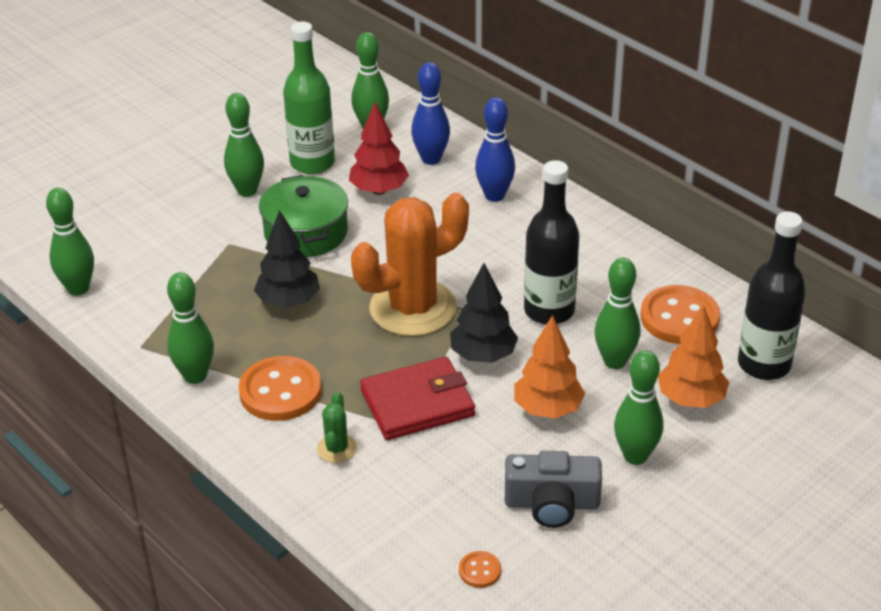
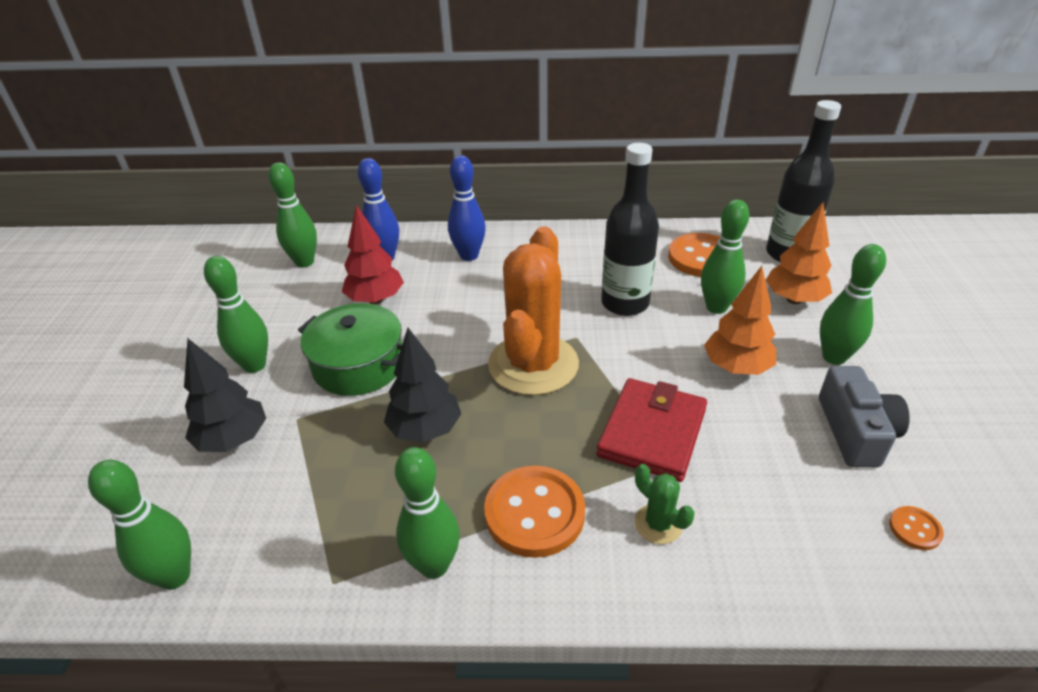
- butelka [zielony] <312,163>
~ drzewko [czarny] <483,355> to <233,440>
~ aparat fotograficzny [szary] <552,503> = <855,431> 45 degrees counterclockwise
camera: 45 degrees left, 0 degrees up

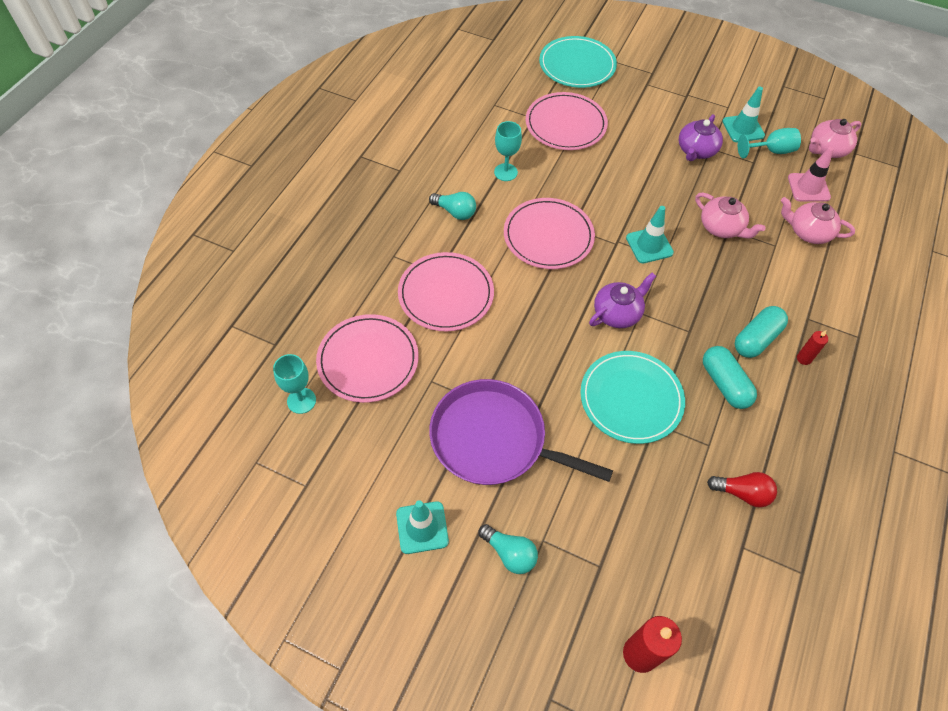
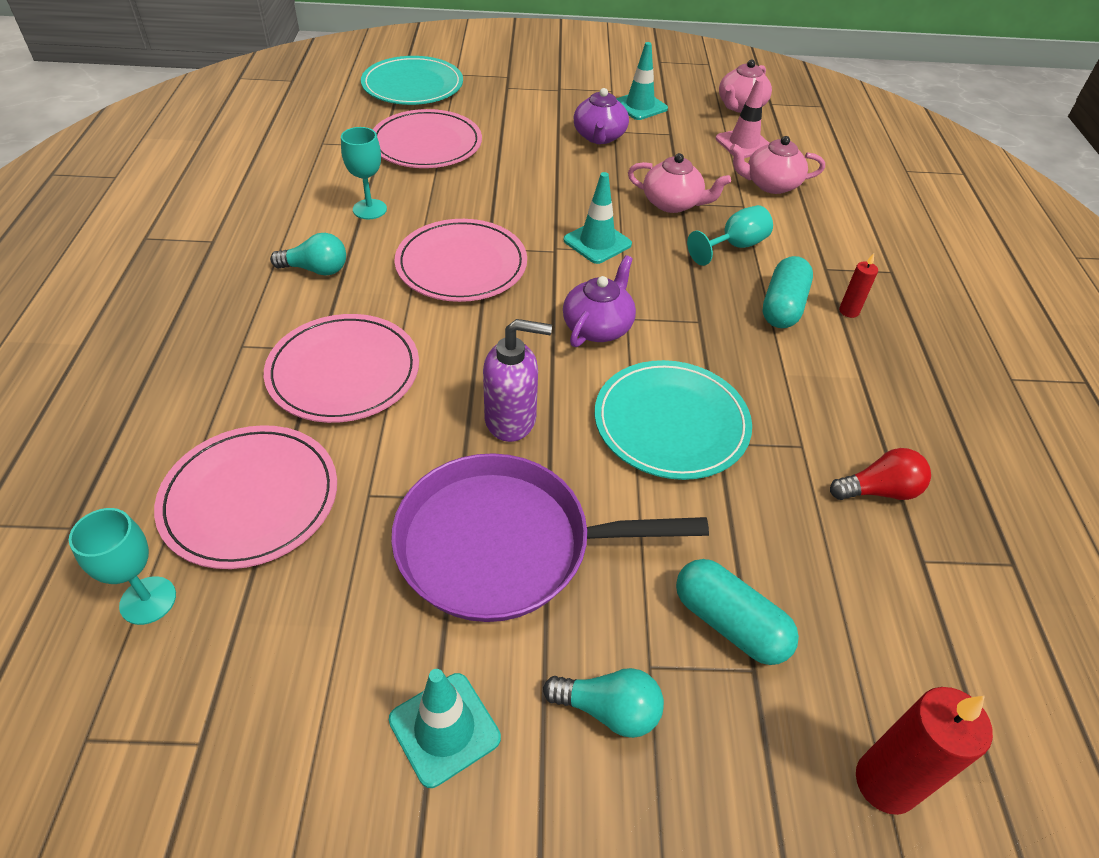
~ kapsułka [turkusowy] <724,384> to <729,623>
~ kielich [turkusowy] <771,151> to <734,246>
+ dozownik mydła [fioletowy] <511,419>
camera: 25 degrees left, 10 degrees down

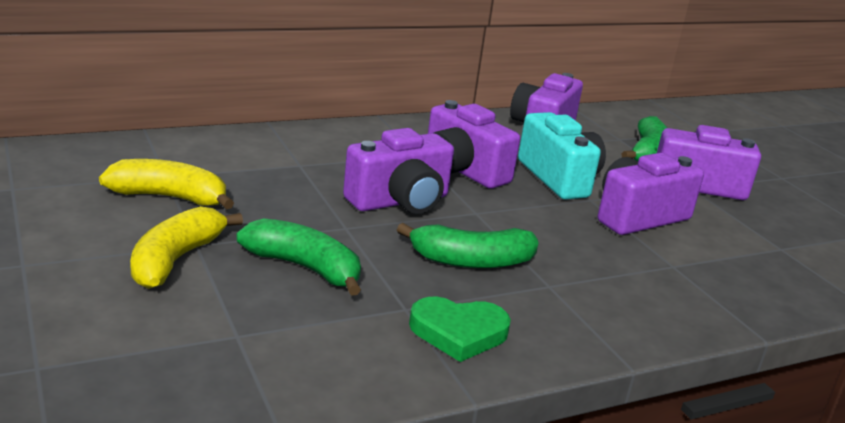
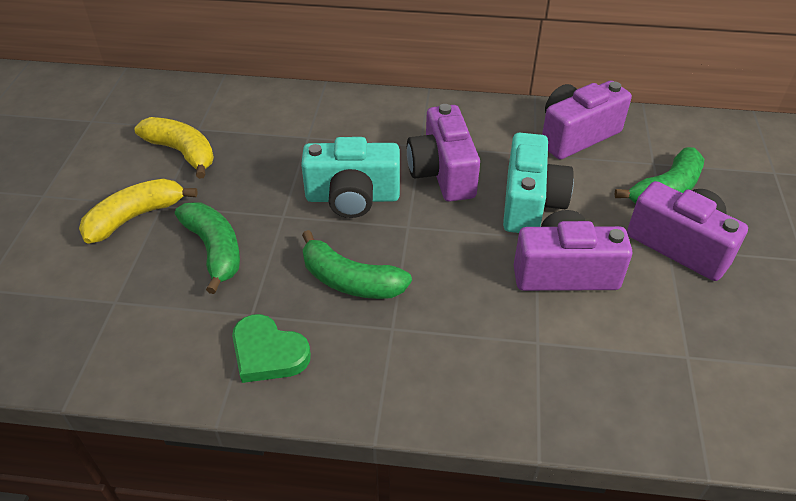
~ aparat fotograficzny [fioletowy] <400,201> to aparat fotograficzny [turkusowy] <352,197>
camera: 35 degrees right, 20 degrees up

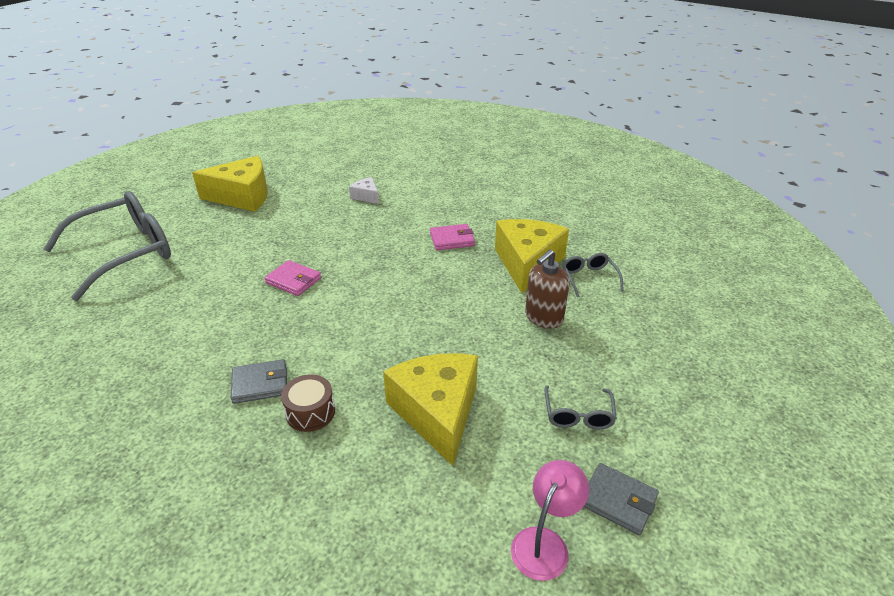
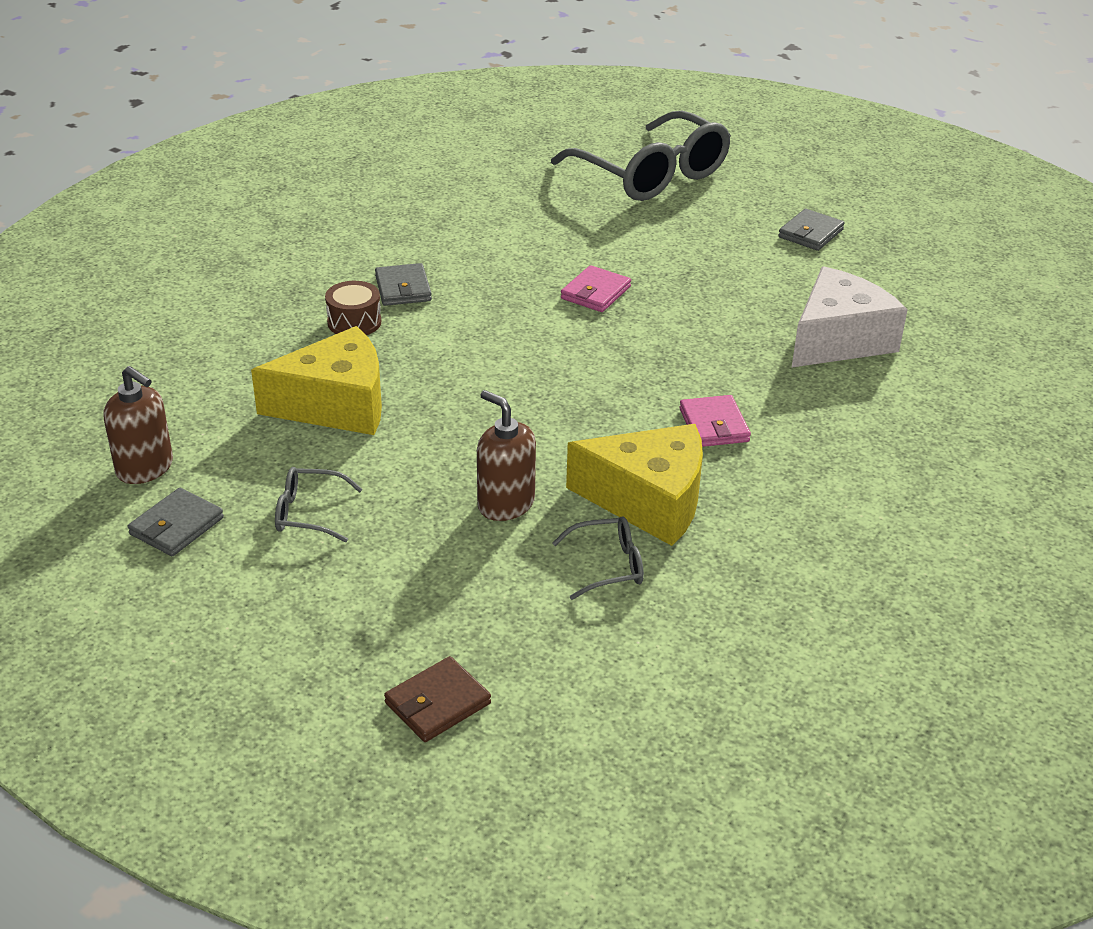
~ ser [żółty] <242,196> to portfel [szary] <810,233>
~ ser [biały] <366,196> = <838,340> x2.14
~ lampka [różowy] <545,543> to dozownik mydła [brązowy] <145,468>
+ portfel [brązowy] <437,703>
camera: 90 degrees right, 0 degrees up

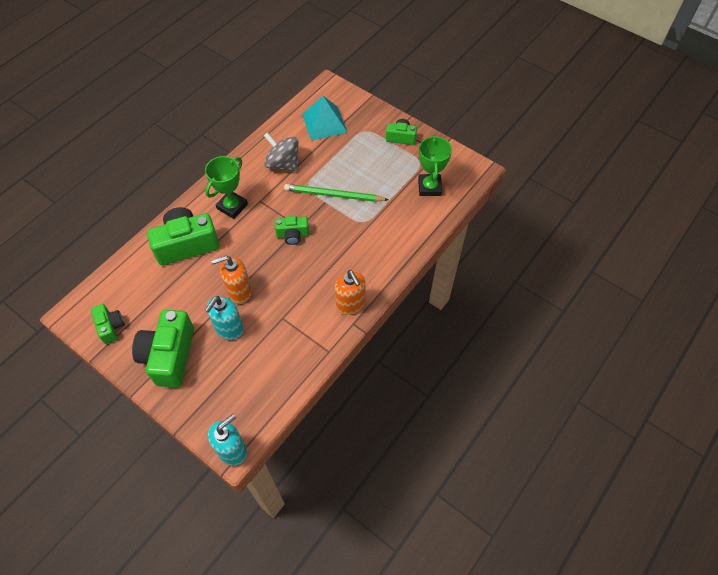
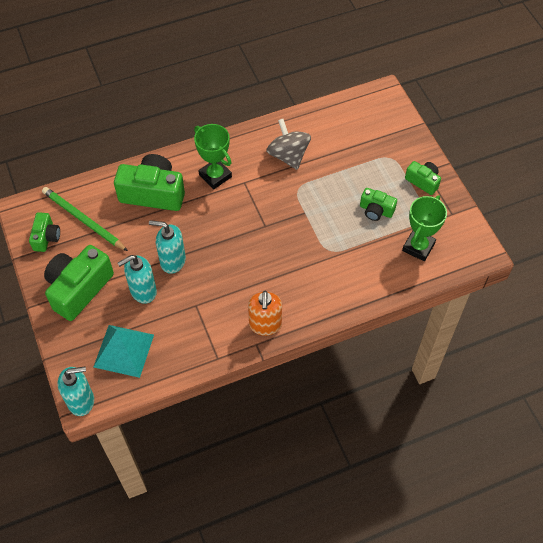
~ puchar [zielony] <232,206> = <215,176> 75 degrees clockwise
~ dozownik mydła [pomarańczowy] <239,292> to dozownik mydła [turkusowy] <172,261>
~ aparat fotograficzny [zielony] <292,235> to <376,210>
~ ołówek [zielony] <333,195> to <83,220>
~ piramida [turkusowy] <324,123> to <124,350>
camera: 30 degrees right, 0 degrees up

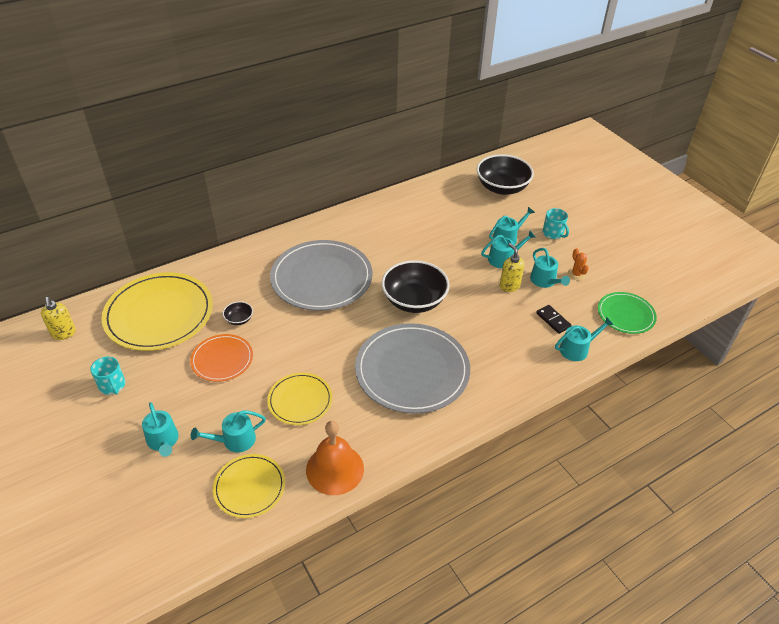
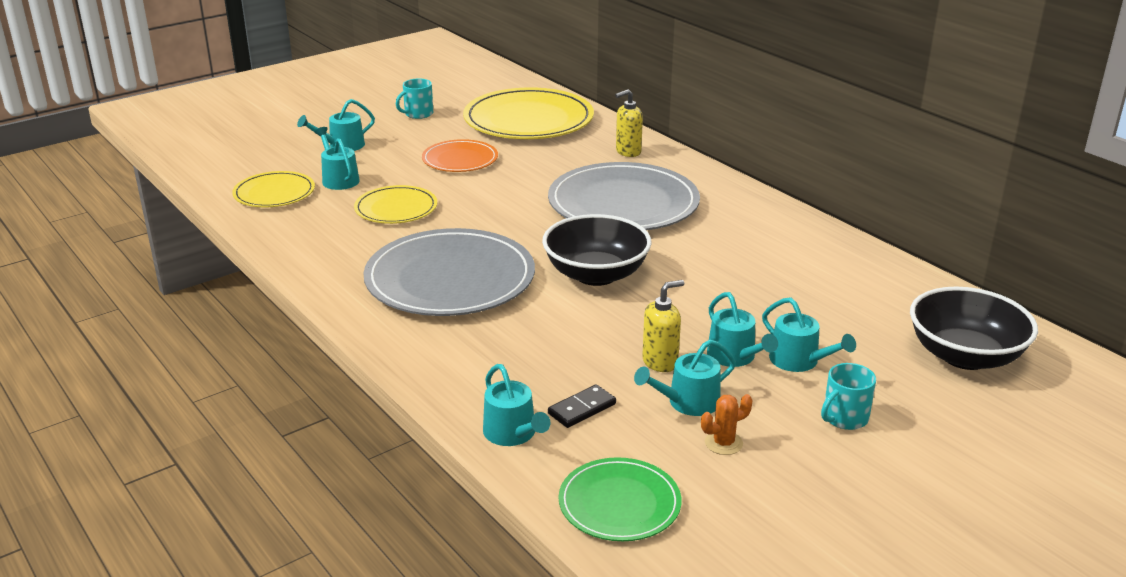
~ dozownik mydła [żółty] <64,333> to <628,152>
- miska [czarny] <239,319>
- dzwonek [pomarańczowy] <335,469>
camera: 85 degrees right, 15 degrees down

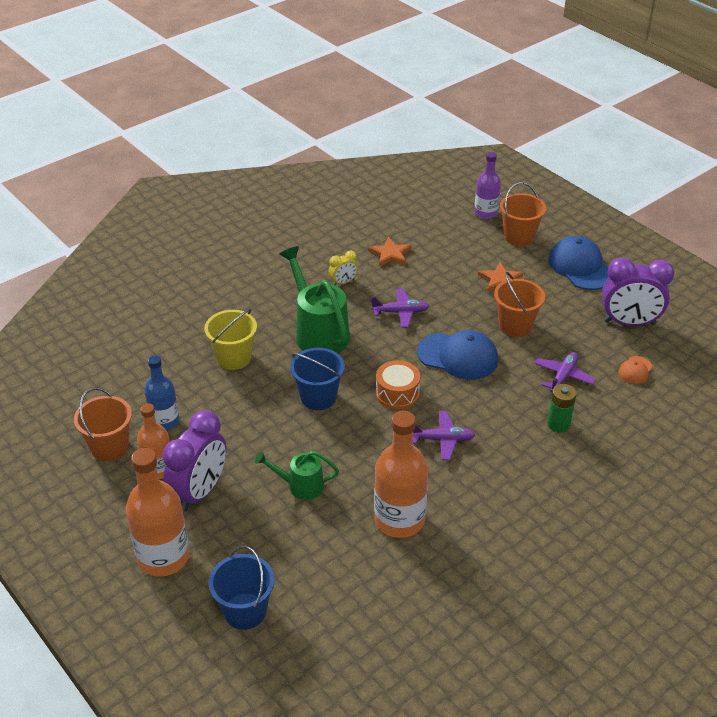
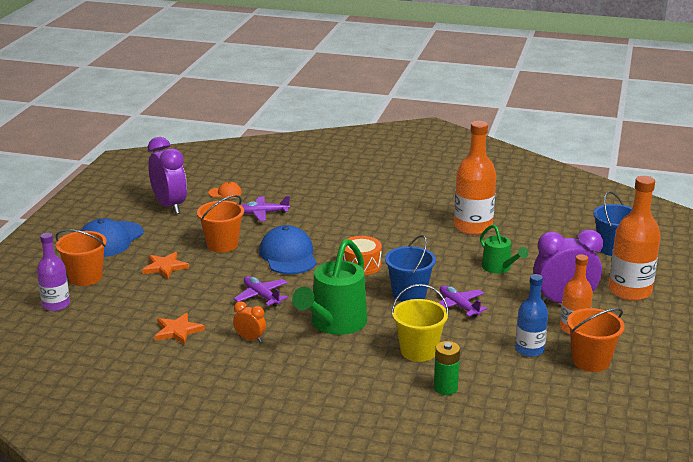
~ budzik [żółty] <343,282> to budzik [pomarańczowy] <250,339>
~ samolot [fioletowy] <442,440> to <459,306>
~ bateria [zielony] <558,424> to <445,388>
camera: 125 degrees left, 15 degrees down

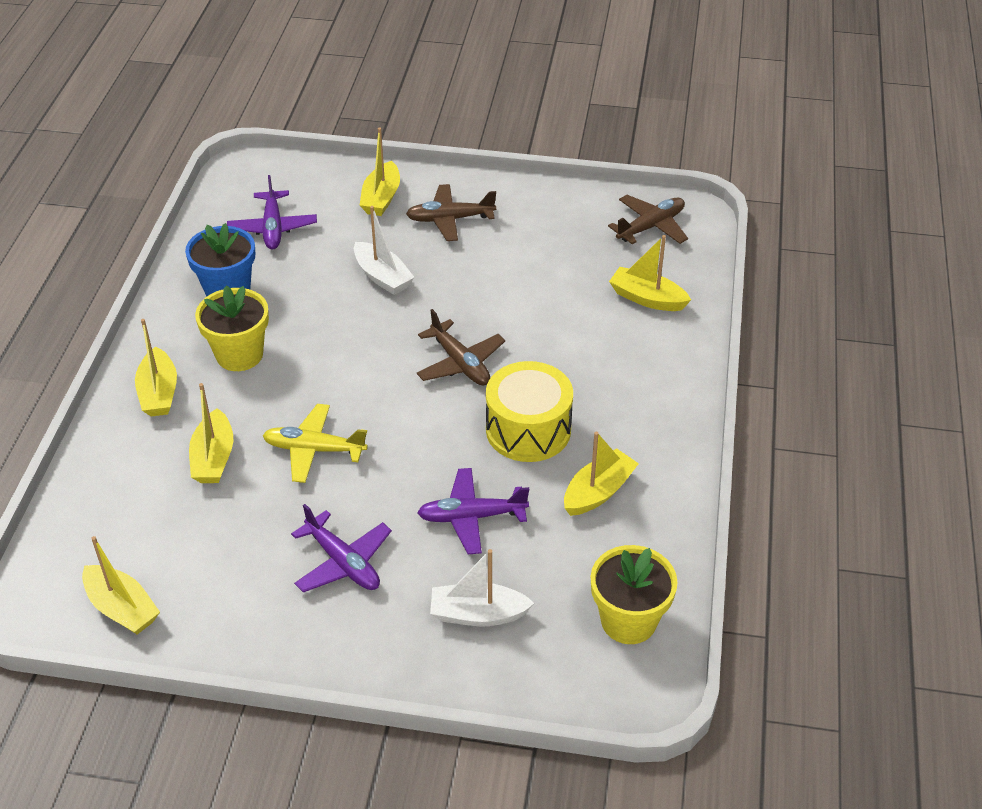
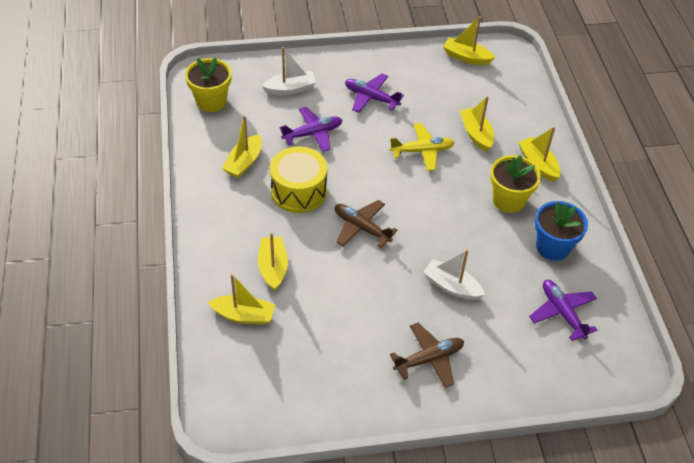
~ łódka [żółty] <381,198> to <273,268>
- samolot [brązowy] <651,226>
camera: 160 degrees right, 5 degrees up

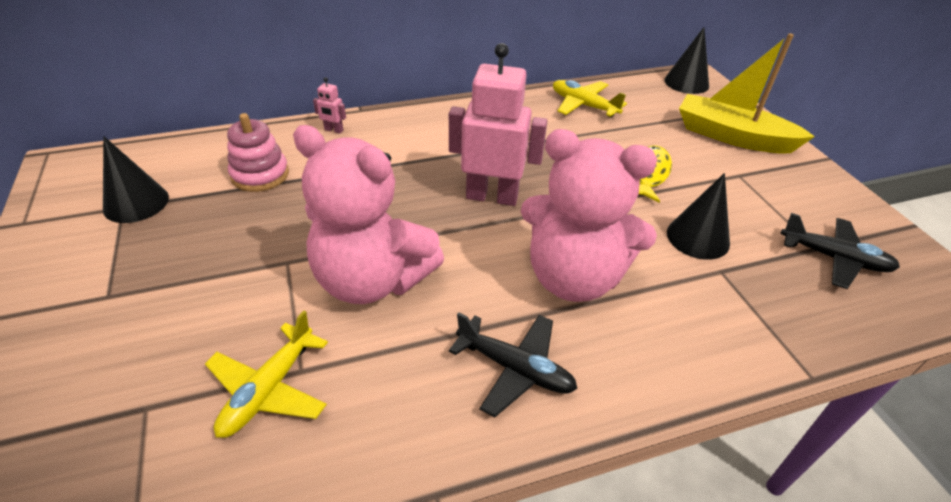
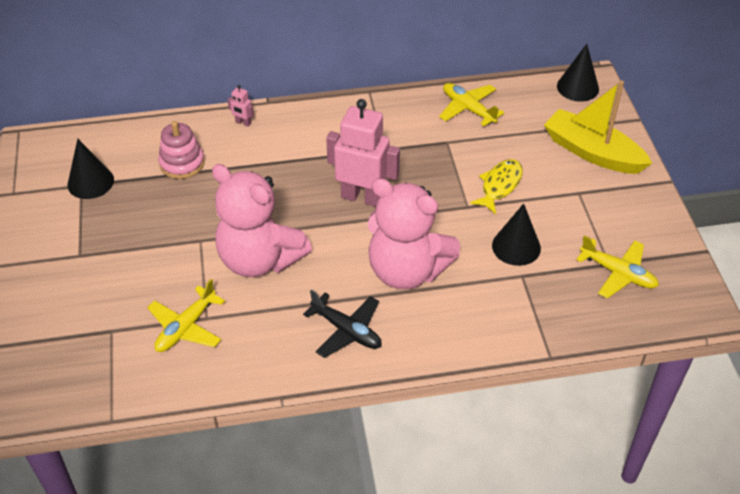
~ samolot [czarny] <834,258> to samolot [żółty] <618,273>
camera: 10 degrees right, 5 degrees up

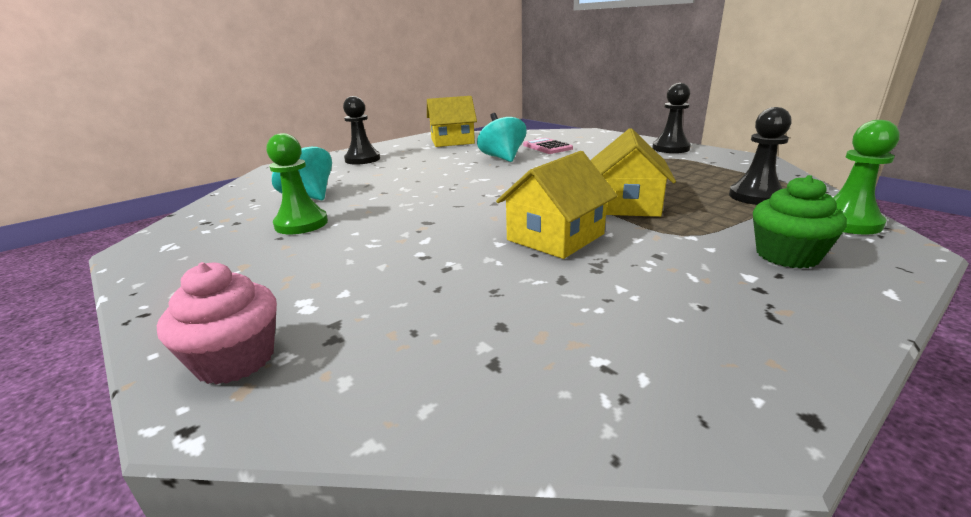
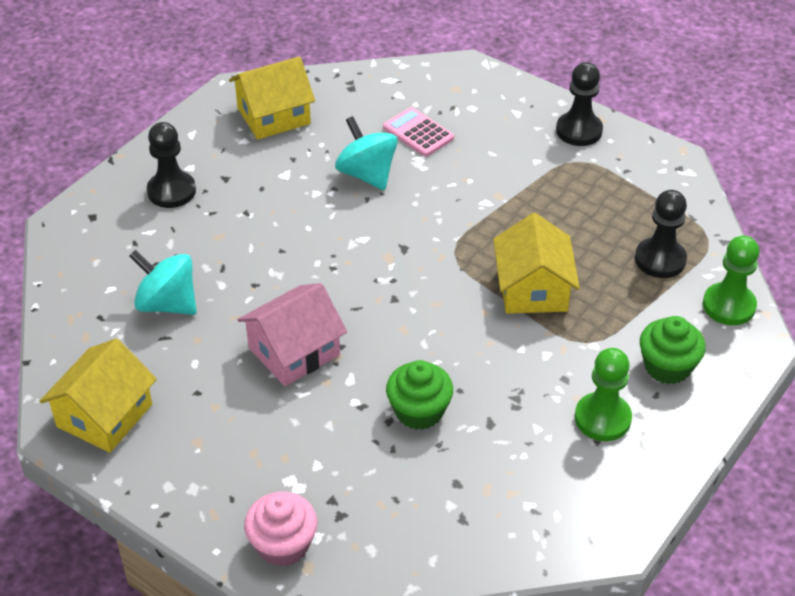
~ pionek [zielony] <301,224> to <602,418>
~ domek [żółty] <555,237> to <104,415>
+ domek [różowy] <294,351>
+ muffinka [zielony] <419,411>
camera: 15 degrees left, 20 degrees up

